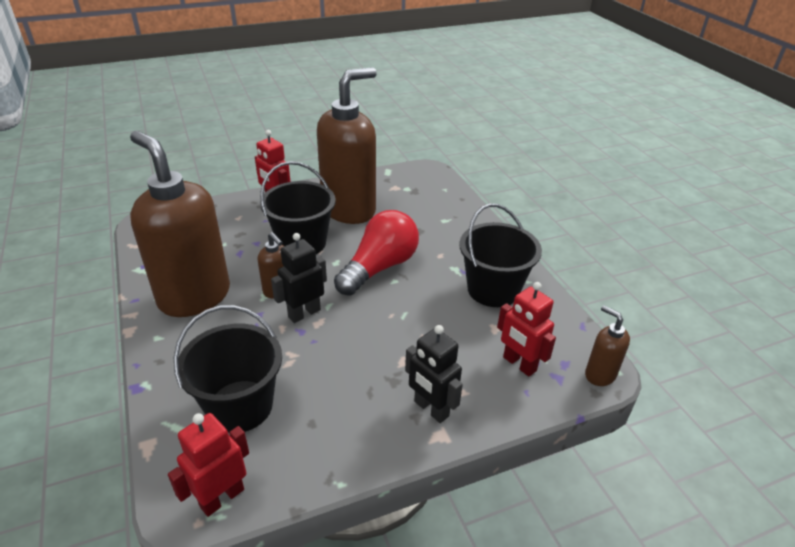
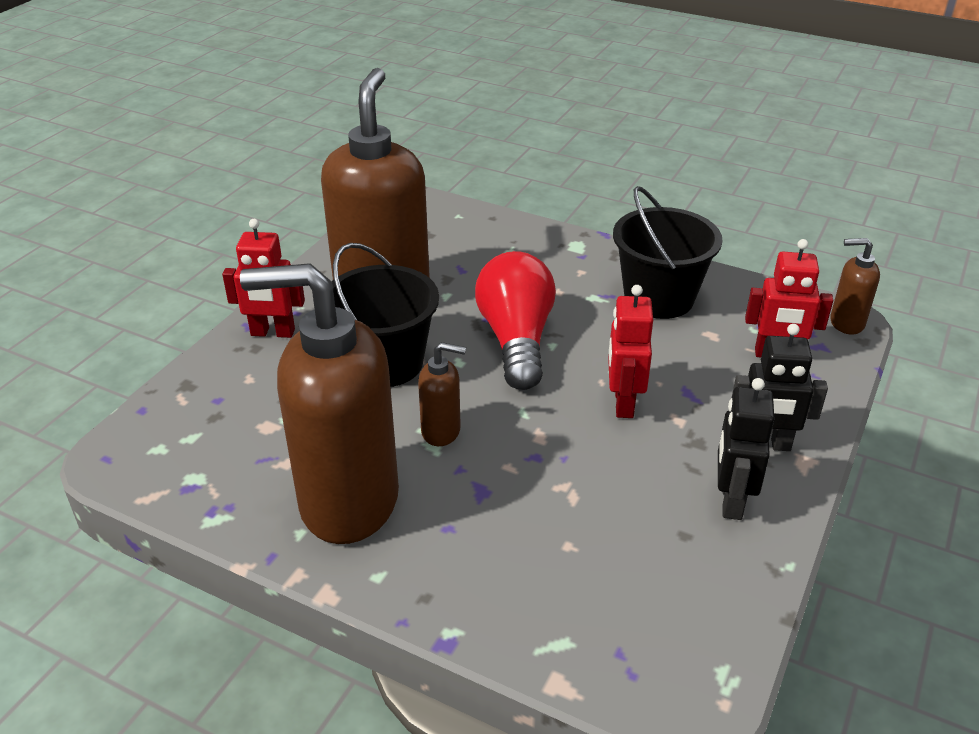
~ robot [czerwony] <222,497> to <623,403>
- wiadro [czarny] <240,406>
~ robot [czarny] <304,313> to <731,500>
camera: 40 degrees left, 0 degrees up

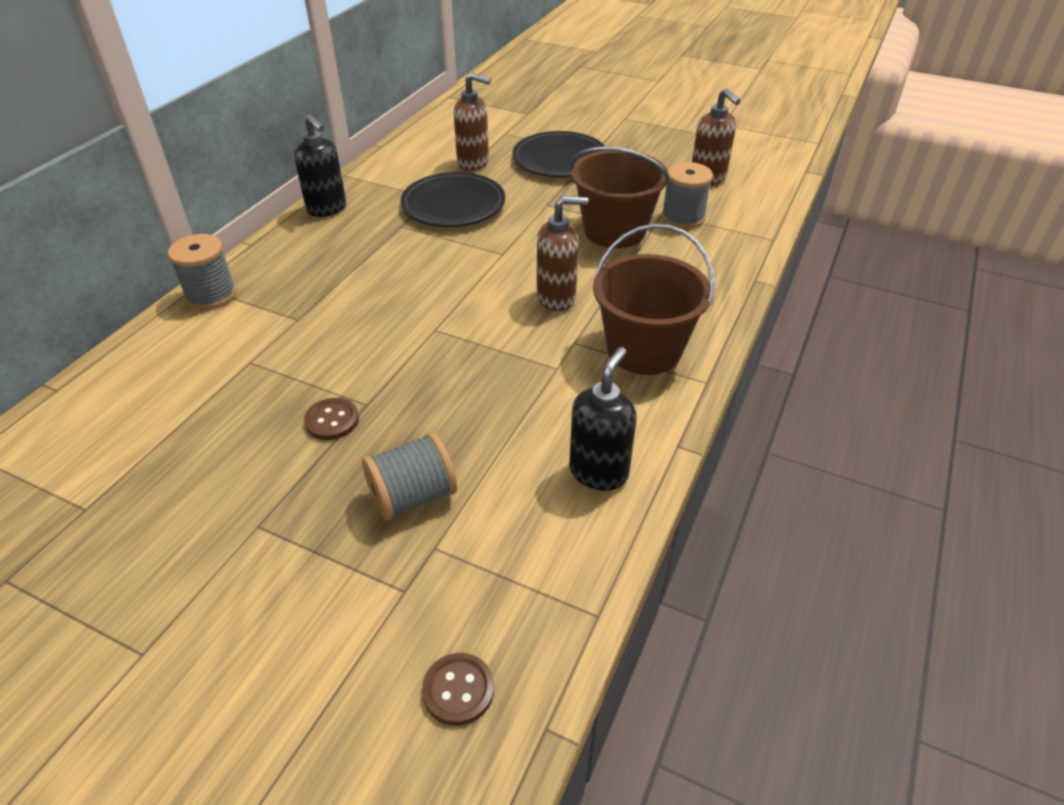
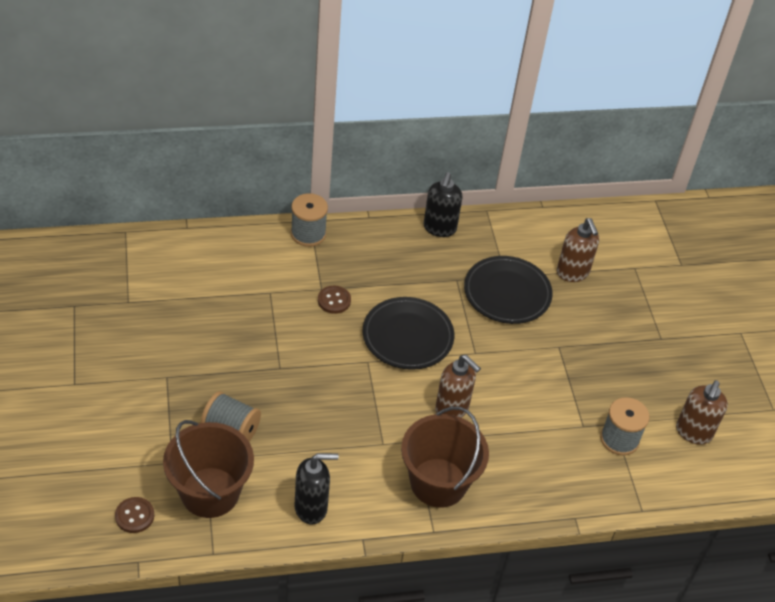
~ guzik [brązowy] <332,420> to <334,300>
~ talerz [czarny] <560,160> to <407,336>
~ wiadro [brązowy] <614,231> to <210,492>
camera: 50 degrees right, 5 degrees up

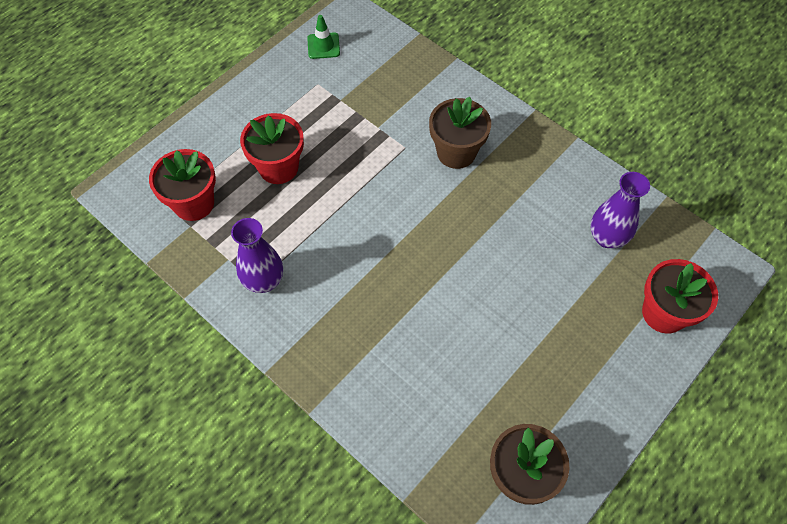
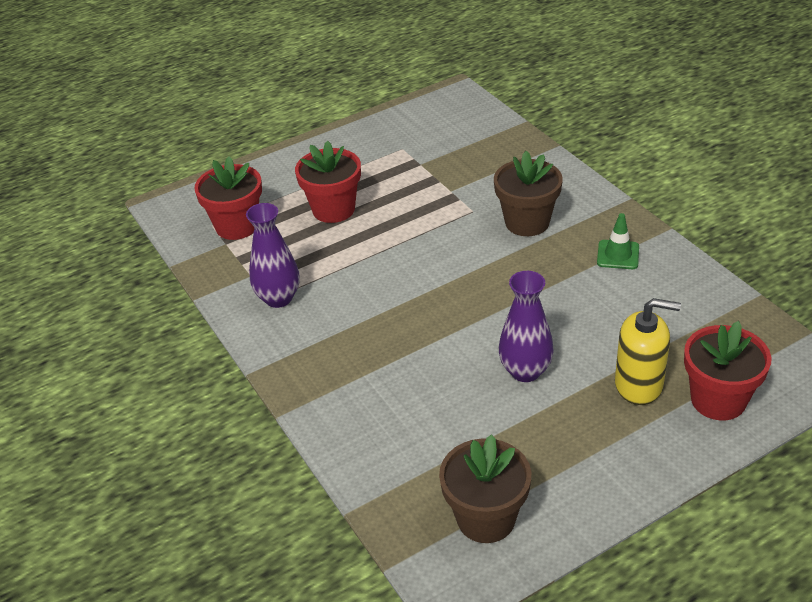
~ pachołek [zielony] <323,46> to <618,255>
~ wazon [fioletowy] <607,237> to <525,371>
+ dozownik mydła [żółty] <639,385>
camera: 20 degrees right, 20 degrees down

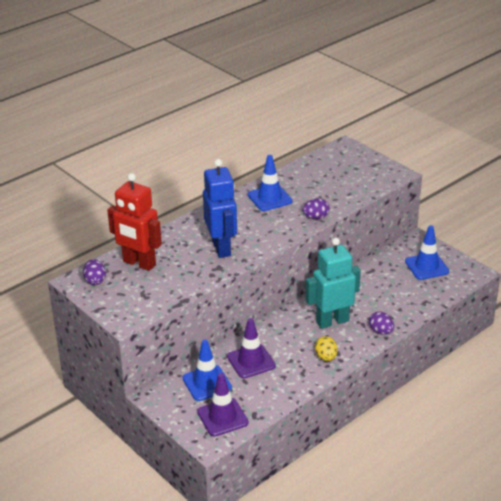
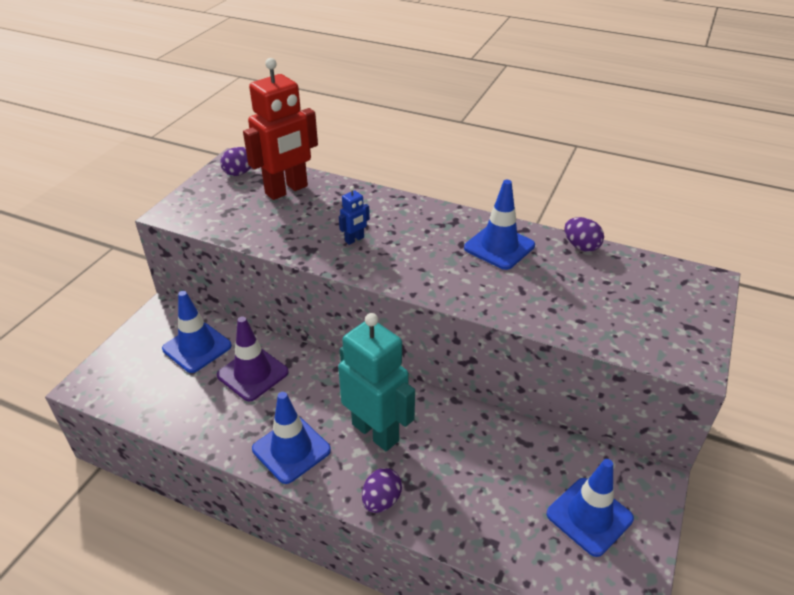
~ robot [czerwony] <139,263> = <287,190> 135 degrees counterclockwise
- pachołek [fioletowy] <222,417>
~ robot [niebieski] <221,248> = <354,239> x0.42
~ jajko [fioletowy] <316,217> to <581,246>
~ jajko [żółty] <326,357> to pachołek [niebieski] <291,450>
camera: 65 degrees right, 5 degrees up

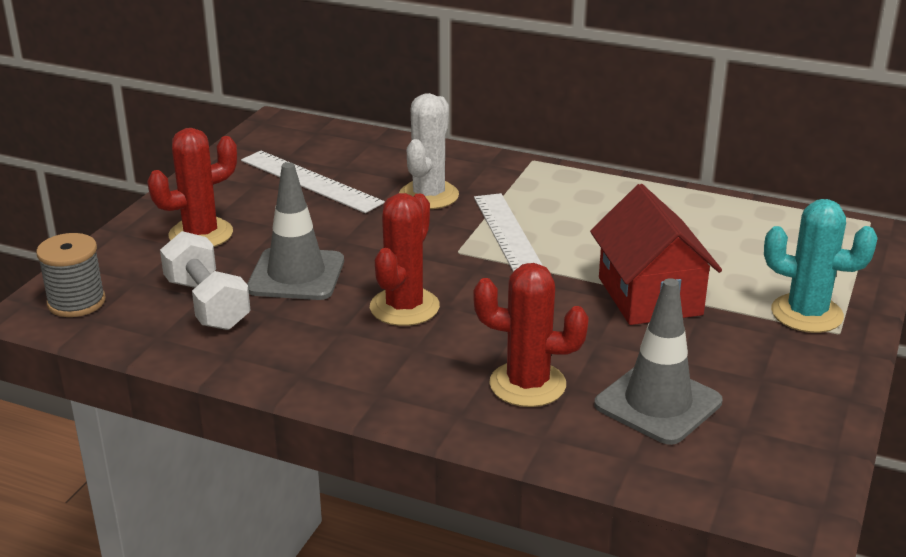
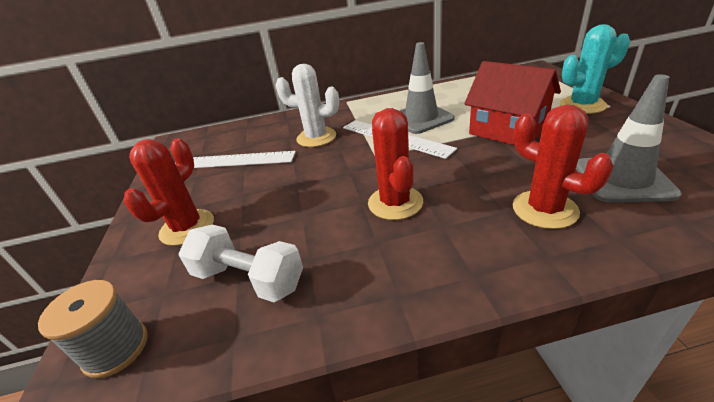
~ pachołek [szary] <296,275> to <421,118>
~ kaktus [biały] <428,195> = <316,137> 60 degrees counterclockwise
~ kaktus [czerwony] <527,384> = <544,209> 75 degrees clockwise
camera: 30 degrees left, 5 degrees up

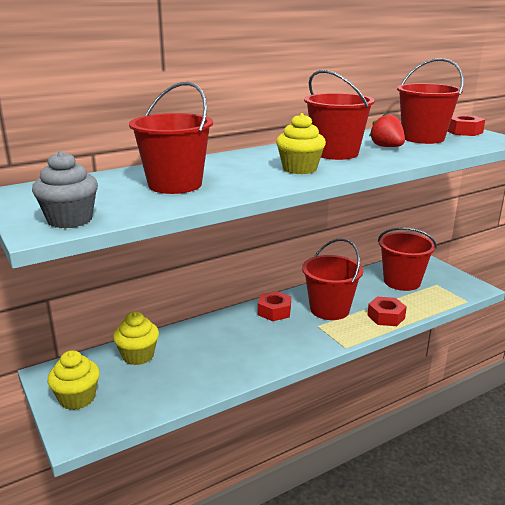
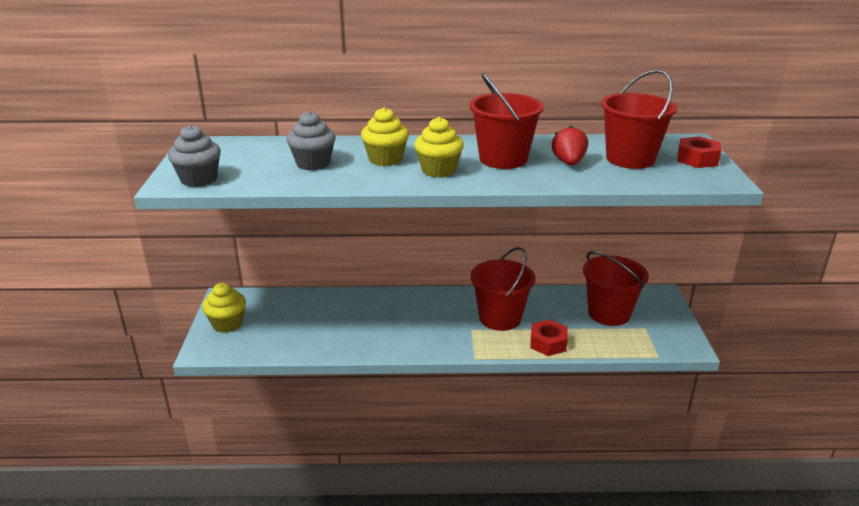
~ muffinka [żółty] <138,356> to <385,159>
~ wiadro [czerwony] <175,185> to muffinka [szary] <313,163>
- nakrętka [czerwony] <274,311>
camera: 30 degrees right, 5 degrees up

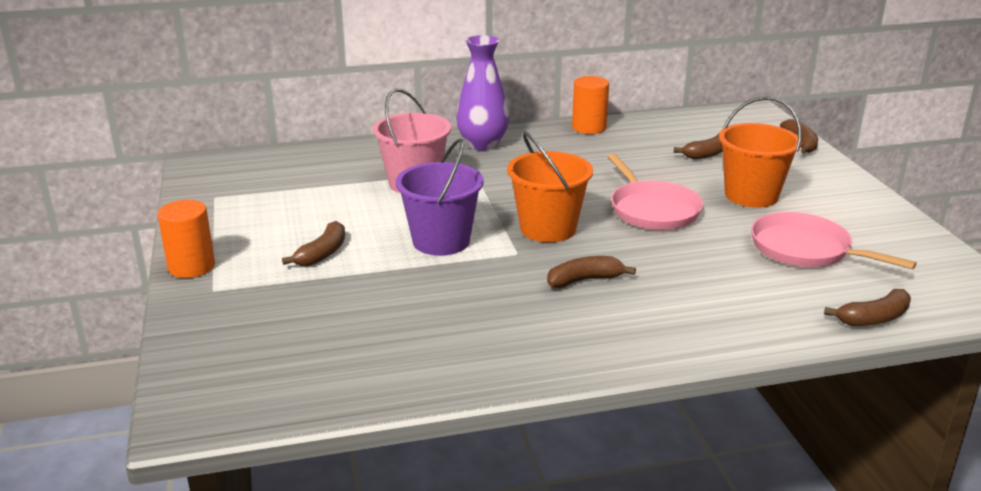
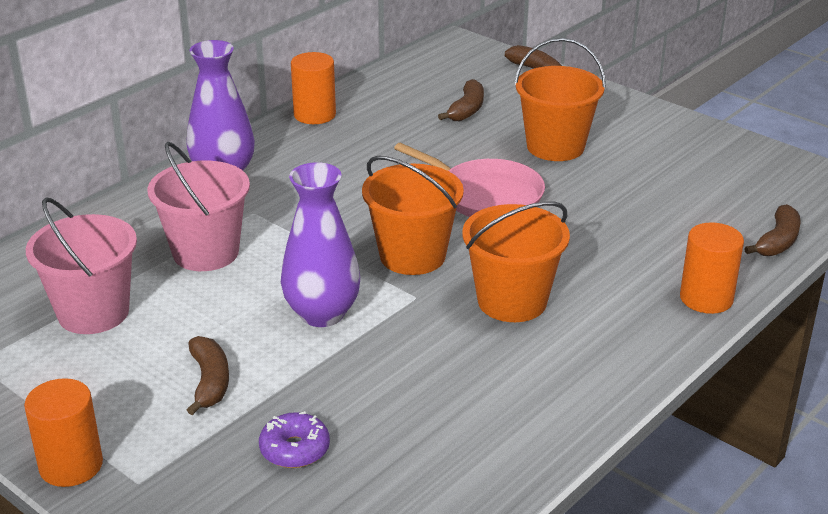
~ wiadro [fioletowy] <441,241> to wazon [fioletowy] <322,314>
~ banan [brązowy] <584,280> to wiadro [pomarańczowy] <512,301>
- patelnia [różowy] <805,249>
+ wiadro [różowy] <93,312>
+ donut [fioletowy] <295,449>
+ walec [pomarańczowy] <706,298>
camera: 35 degrees left, 5 degrees up

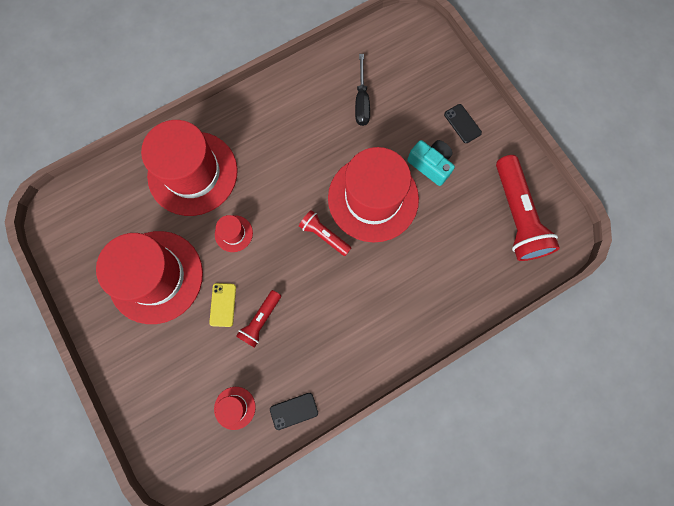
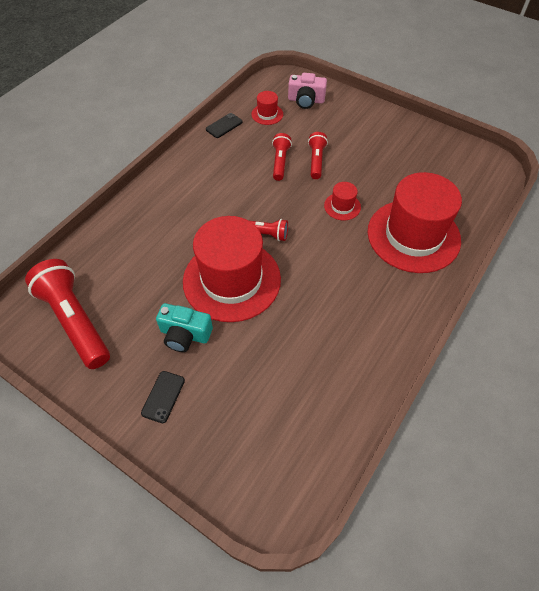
- kapelusz [czerwony] <156,277>
~ telefon [żółty] <223,304> to latarka [czerwony] <316,161>
- śrubokręt [czarny] <361,101>
~ telefon [czarny] <462,123> = <163,396> 75 degrees clockwise
+ aparat fotograficzny [różowy] <306,100>
camera: 155 degrees right, 20 degrees down

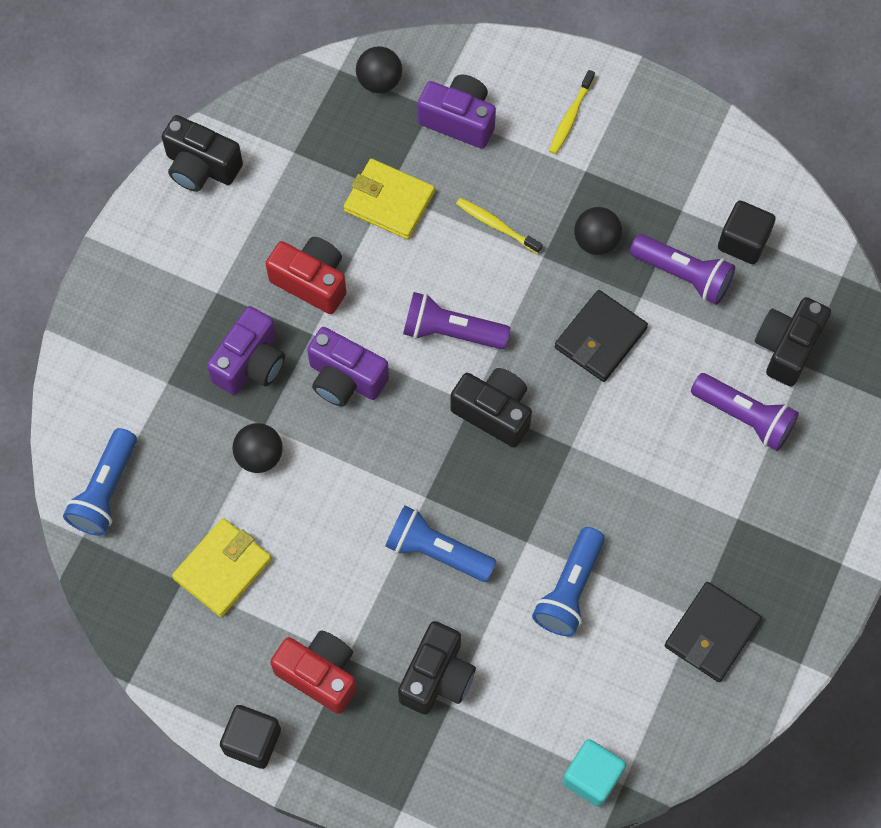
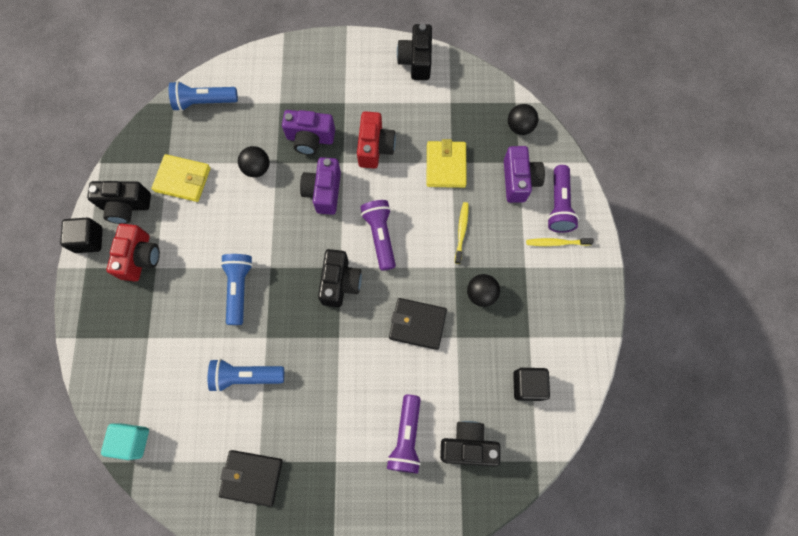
~ aparat fotograficzny [czarny] <437,677> to <126,206>
~ latarka [fioletowy] <683,275> to <559,205>
camera: 65 degrees right, 5 degrees up

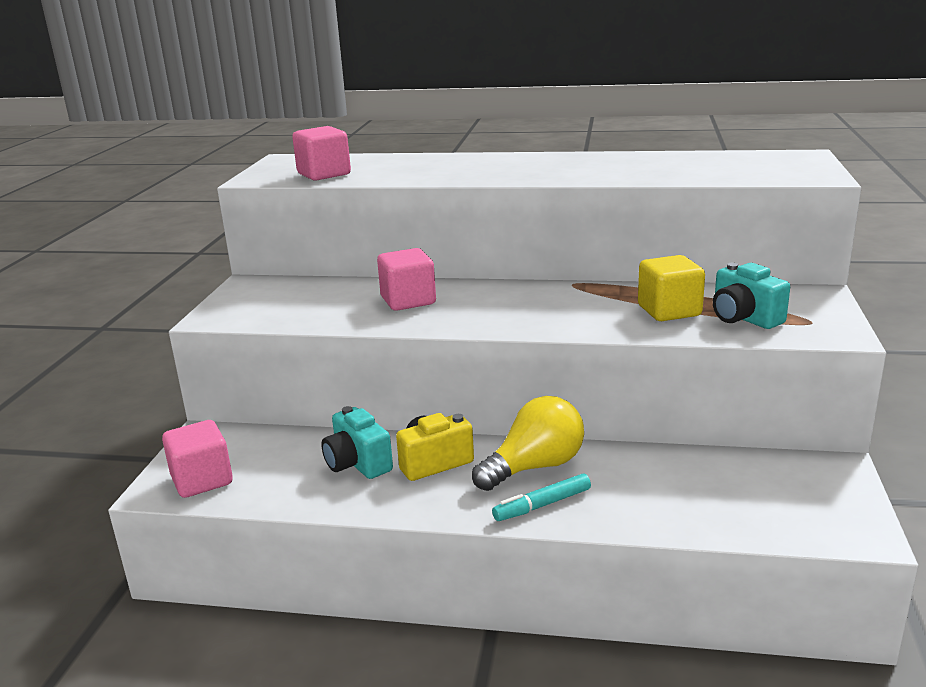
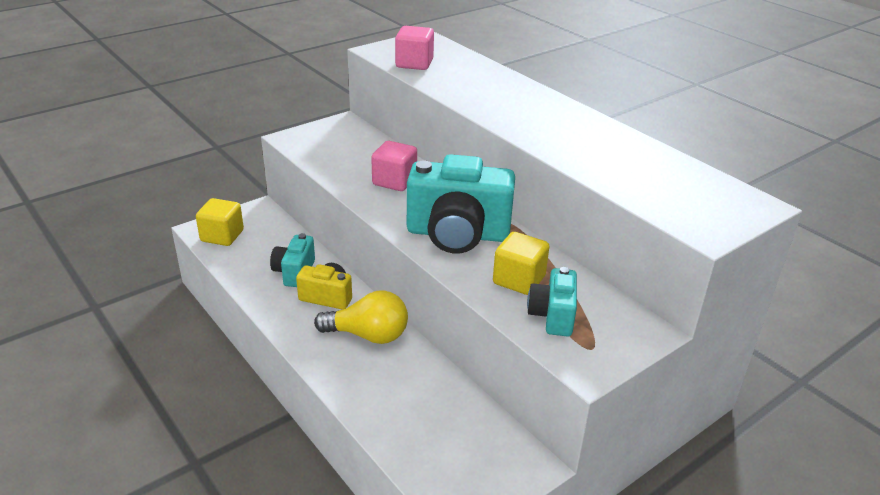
~ sześcian [różowy] <202,480> to sześcian [żółty] <222,236>
- flamaster [turkusowy] <542,505>
+ aparat fotograficzny [turkusowy] <457,234>
camera: 40 degrees right, 10 degrees up

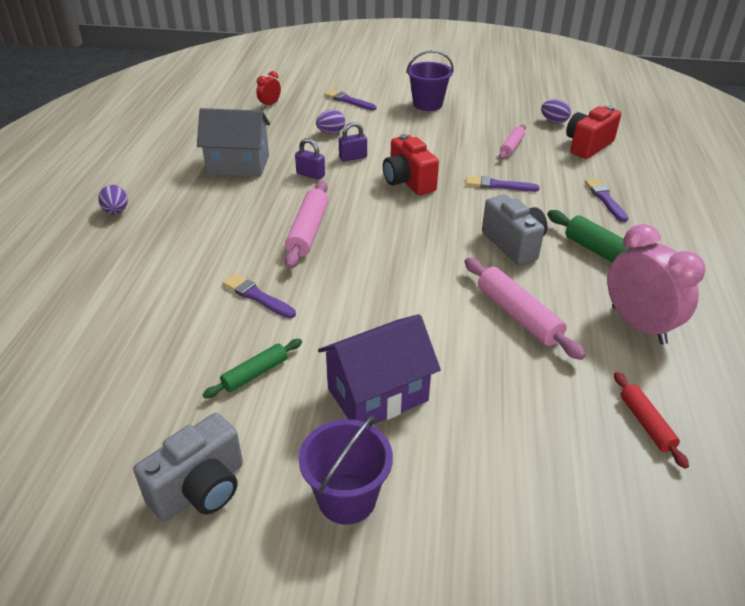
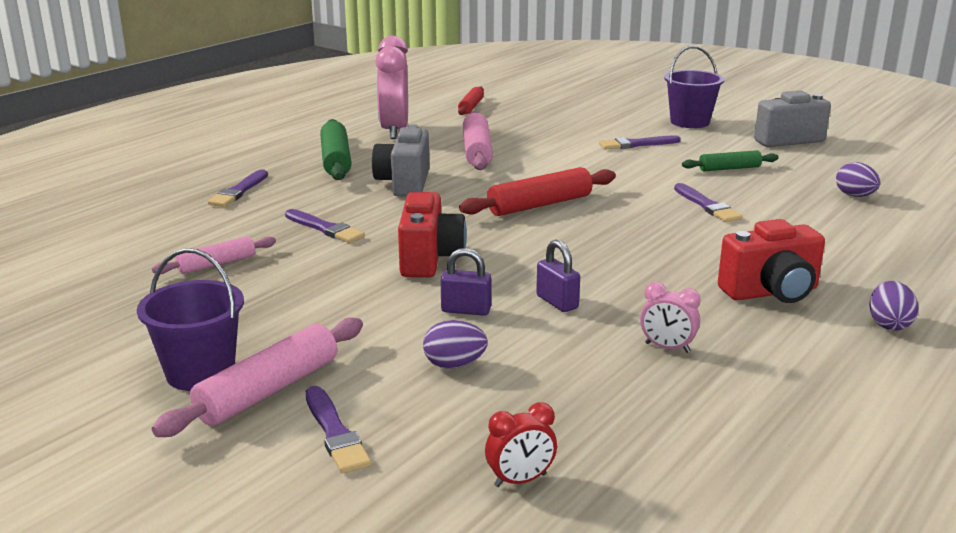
~ domek [szary] <238,165> to budzik [różowy] <667,348>
~ wałek do ciasta [różowy] <308,231> to <268,390>
~ domek [fioletowy] <377,394> to pędzel [fioletowy] <636,144>
~ jajko [fioletowy] <554,121> to <855,196>
~ aparat fotograficzny [czerwony] <587,146> to <771,292>
+ wałek do ciasta [czerwony] <540,205>
camera: 150 degrees left, 15 degrees down

